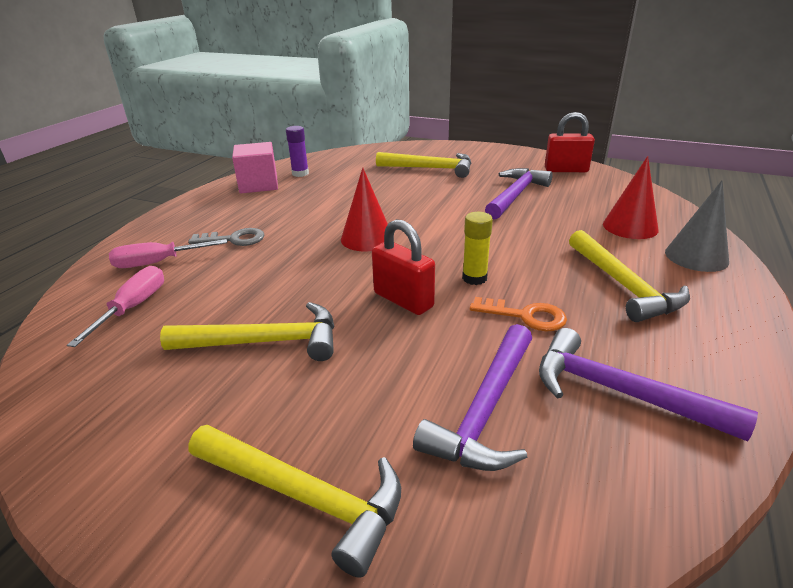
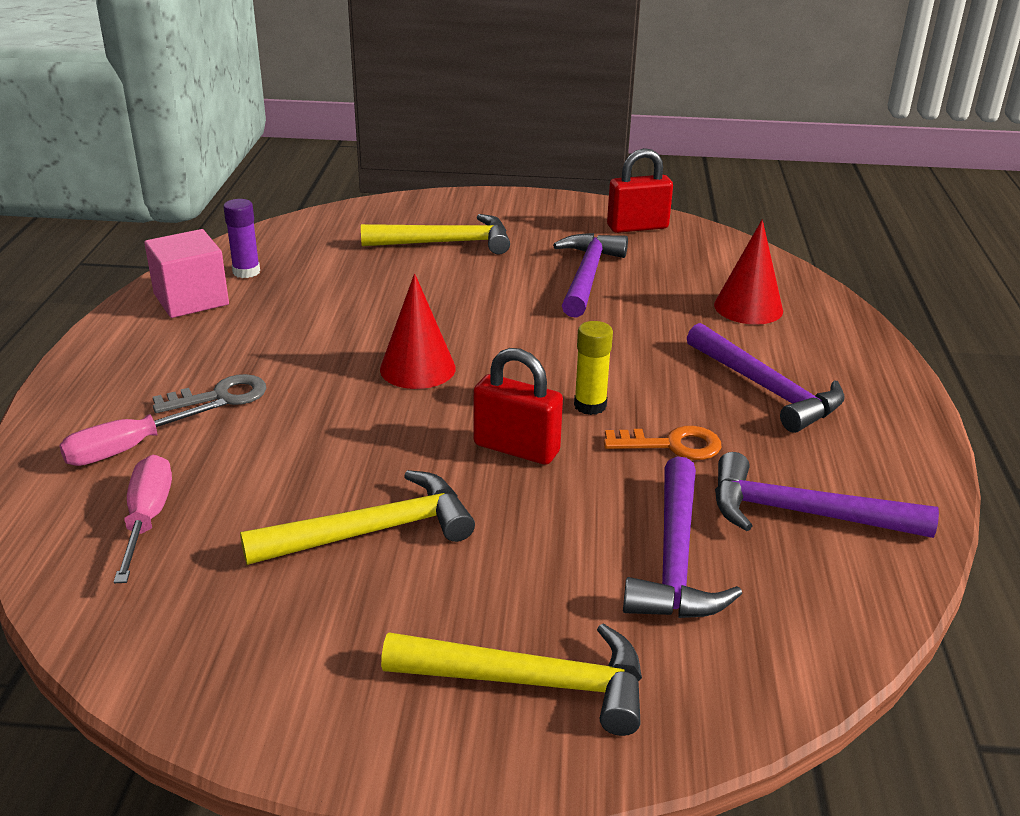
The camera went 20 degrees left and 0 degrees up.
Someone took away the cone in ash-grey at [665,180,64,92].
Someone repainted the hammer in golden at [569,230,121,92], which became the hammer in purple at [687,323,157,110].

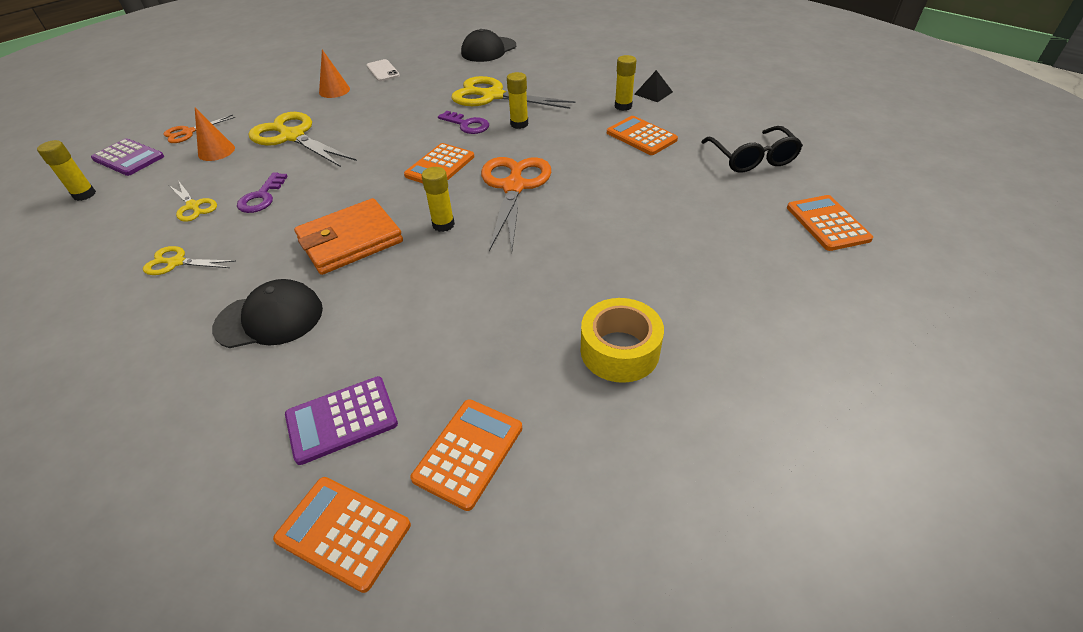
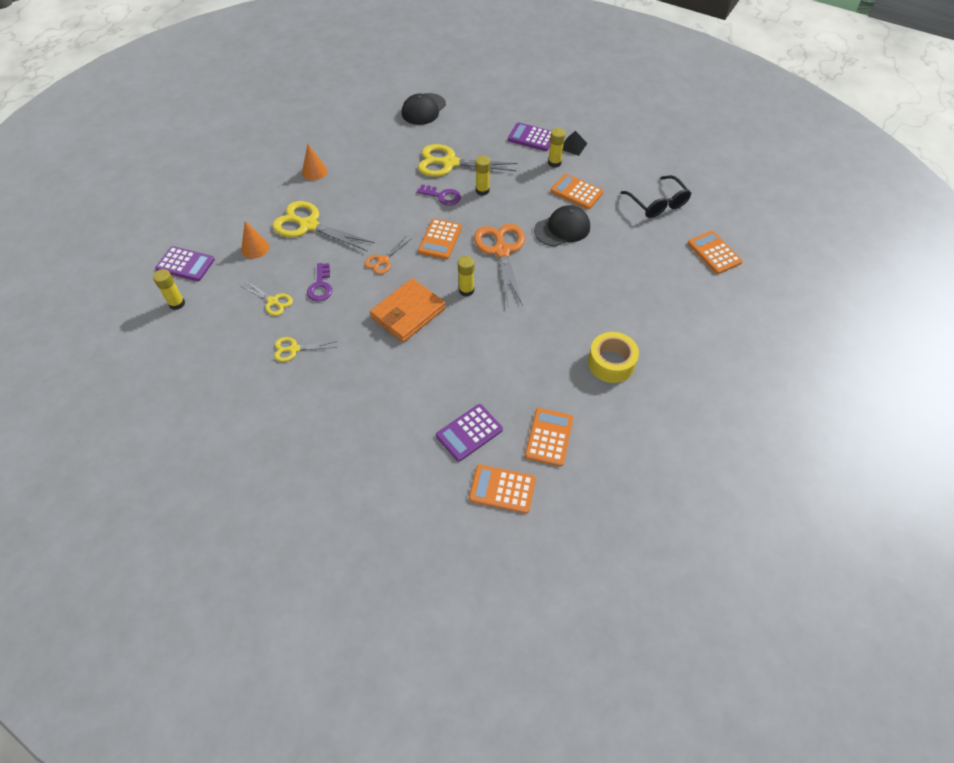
The camera went 15 degrees left and 10 degrees up.
Someone took away the smartphone in white at [367,59,33,22].
Someone carried the shears in orange from [164,115,72,28] to [364,237,47,37].
Someone carried the baseball cap in ebony from [212,279,111,69] to [534,205,56,41].
Someone put down the pocket calculator in purple at [508,122,43,29].

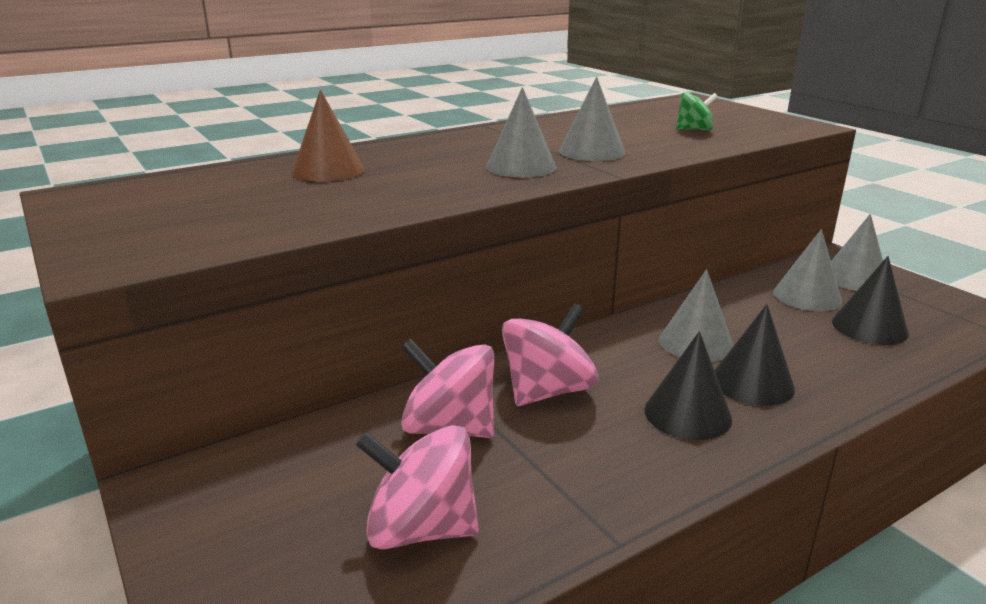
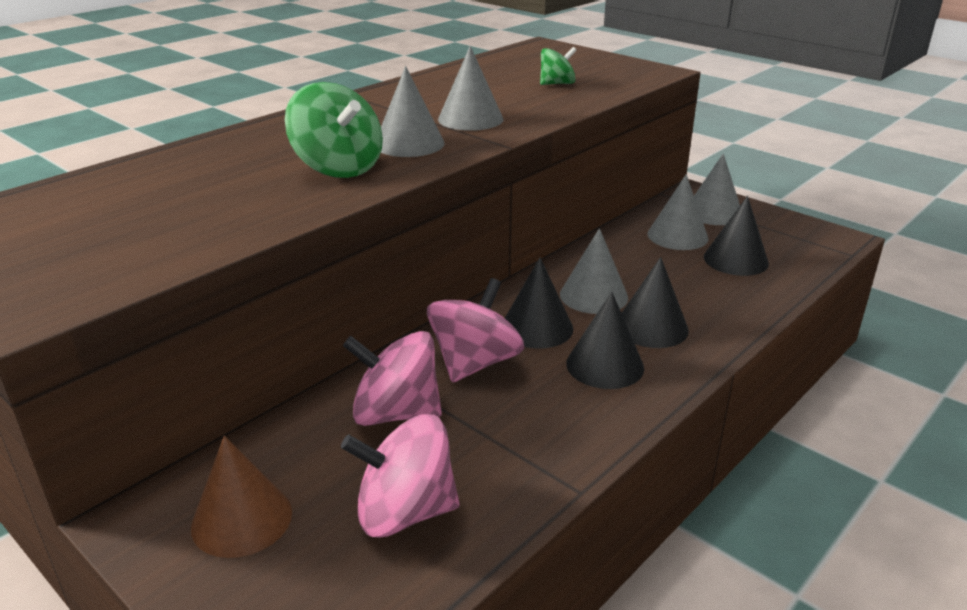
The camera went 15 degrees left and 5 degrees up.
Someone carried the cone in brown from [292,90,73,91] to [191,436,101,122].
Someone put down the toy top in leaf-green at [285,82,98,96].
Someone put down the cone in ebony at [505,258,68,91].

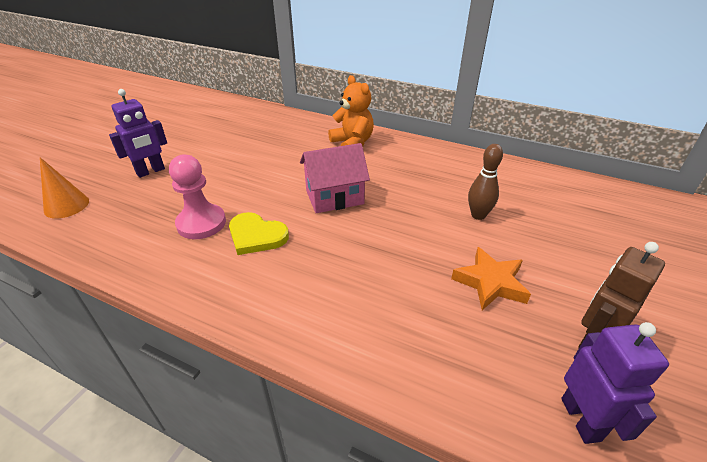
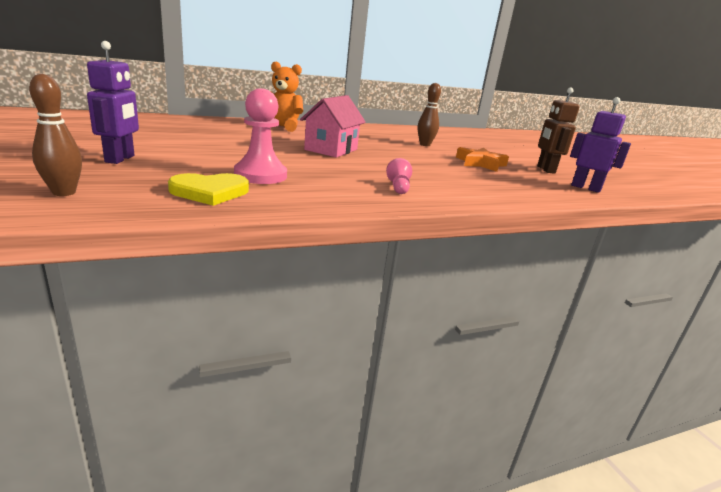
The camera went 50 degrees left and 15 degrees down.
Someone swapped the cone in orange at [40,157,49,62] for the tenpin in brown at [29,74,53,122].
Someone carried the heart in golden from [229,212,60,43] to [168,173,81,33].
Someone put down the pawn in rose-pink at [386,158,26,36].

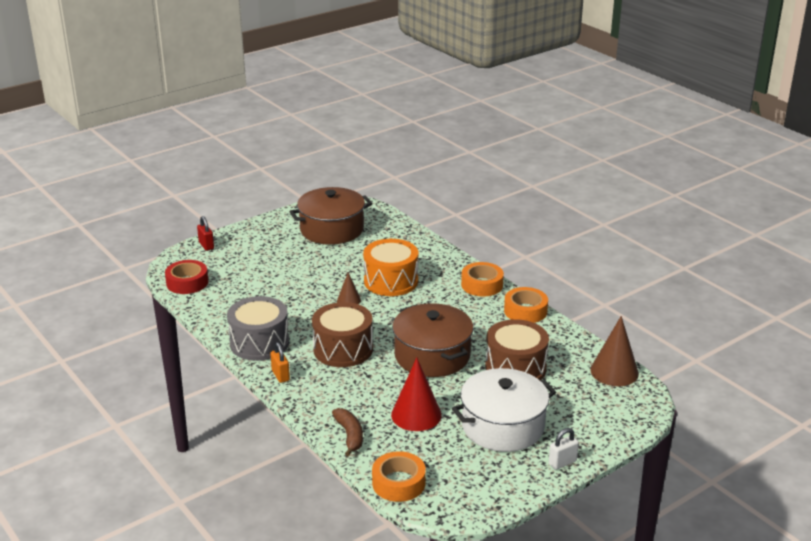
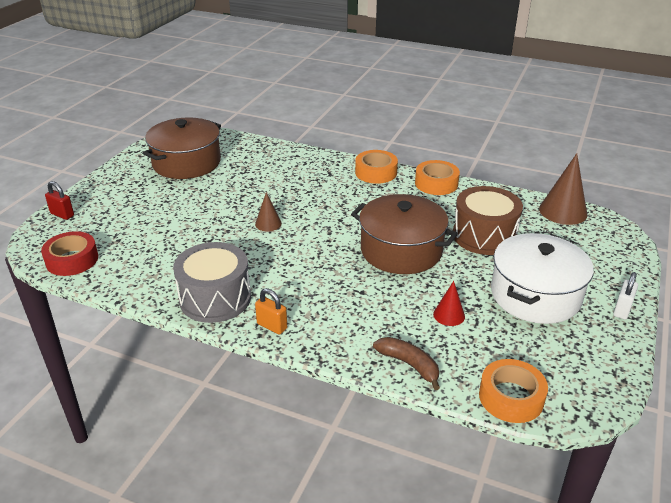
The camera went 30 degrees left and 5 degrees up.
Someone took away the snare drum in orange at [363,239,55,57].
Someone took away the snare drum in brown at [312,302,61,65].
Someone scaled the cone in red at [391,357,51,74] by 0.55.

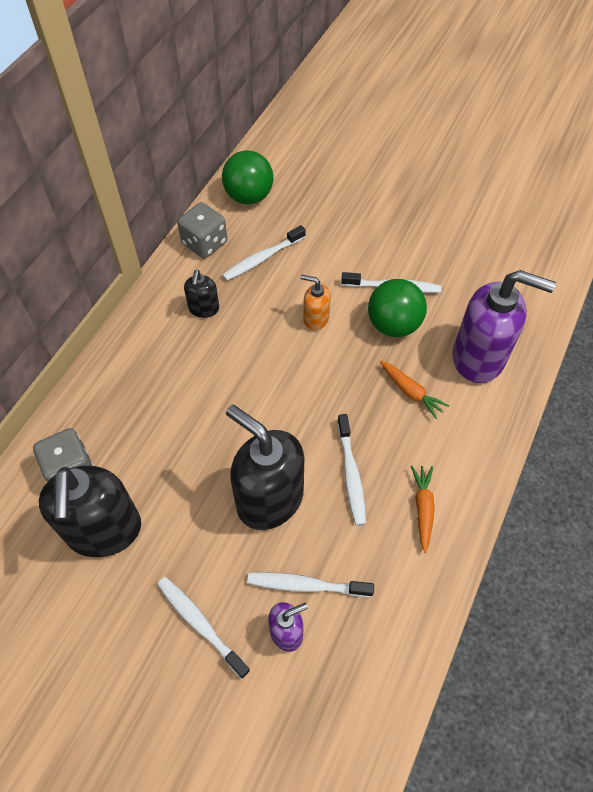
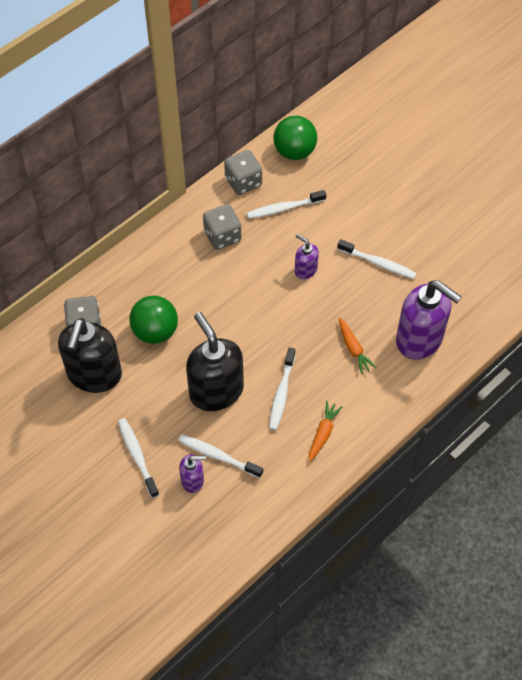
The camera went 20 degrees right and 0 degrees up.
Someone swapped the soap pump in ebony at [184,270,35,48] for the game die in ash-grey at [203,204,38,46].
Someone repainted the soap pump in orange at [300,274,31,56], which became the soap pump in purple at [295,234,24,45].
Someone carried the play ball in leaf-green from [368,279,59,58] to [129,296,49,48].

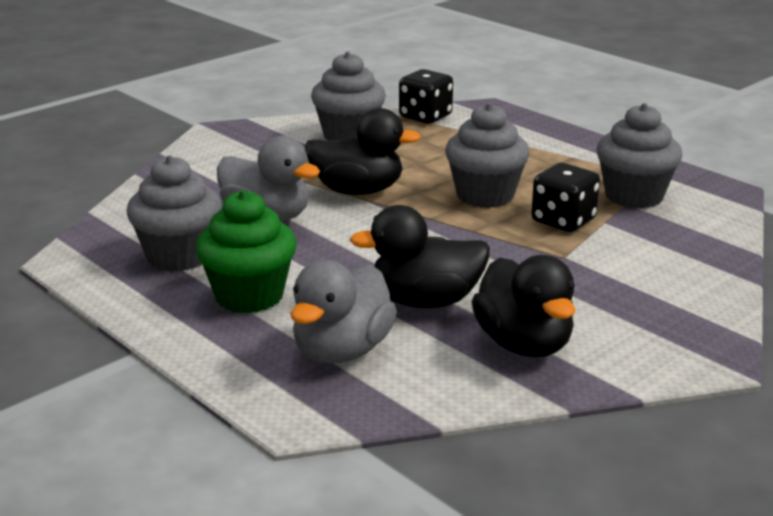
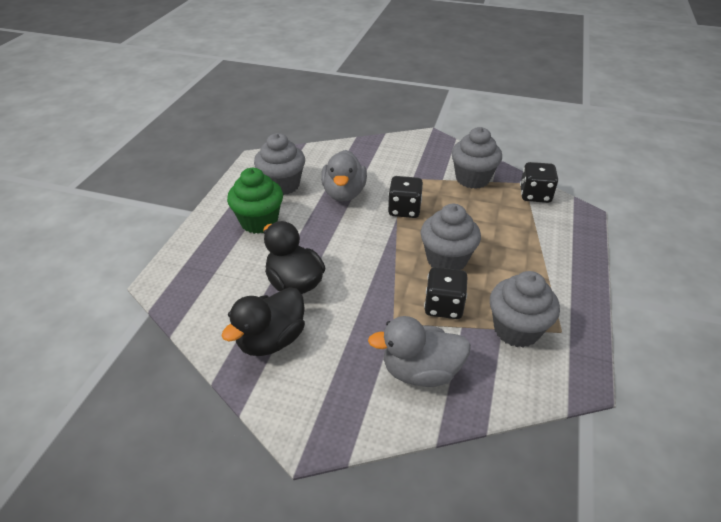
The camera went 60 degrees right and 15 degrees up.
Someone swapped the toy duck in ebony at [305,108,116,87] for the game die in ebony at [388,176,35,42].
Someone carried the toy duck in ash-grey from [290,260,107,104] to [368,316,103,71].

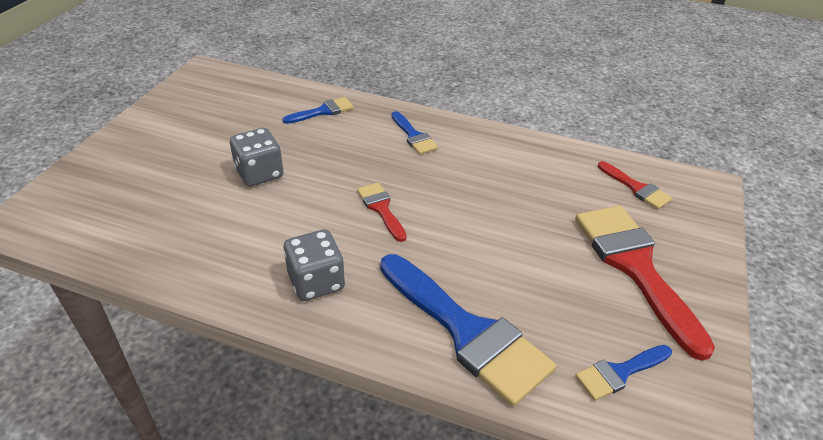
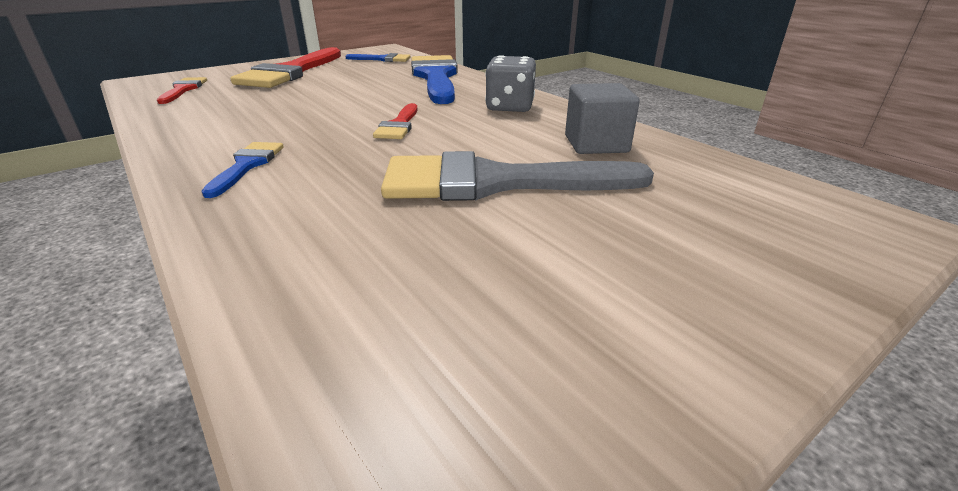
The camera went 145 degrees left and 10 degrees down.
Someone took away the paint brush in blue at [283,97,71,27].
Someone swapped the game die in ash-grey at [230,128,54,59] for the paint brush in ash-grey at [381,151,273,50].
Someone put down the solid cube in ash-grey at [565,83,75,71].

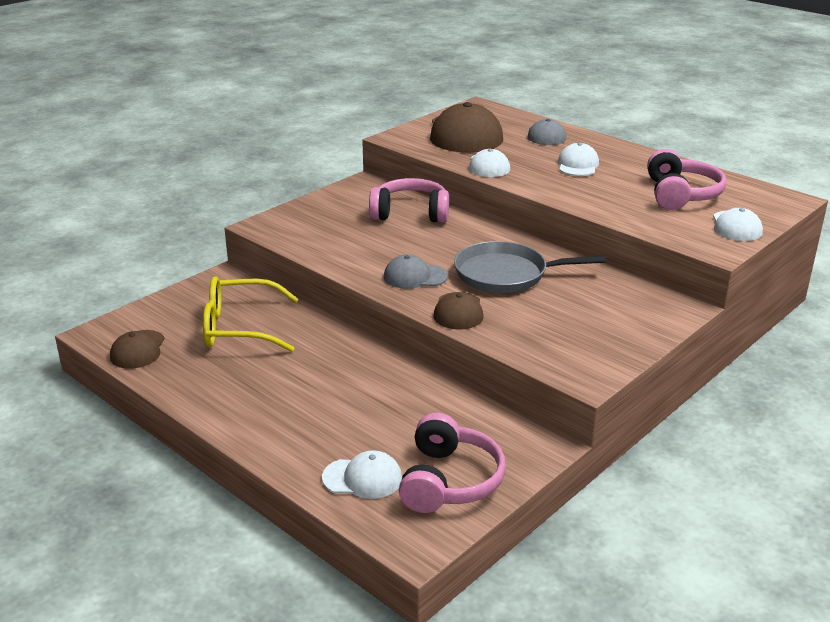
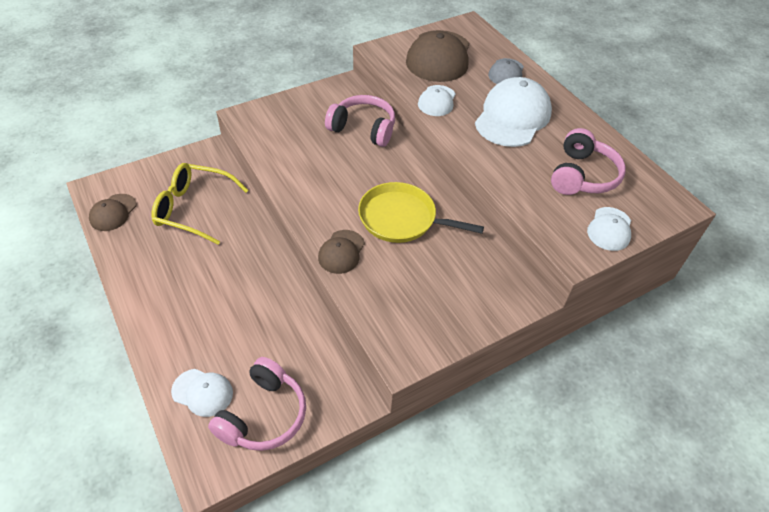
The camera went 15 degrees right and 20 degrees up.
Someone scaled the baseball cap in white at [558,143,41,33] by 1.89.
Someone repainted the frying pan in ash-grey at [454,241,152,52], which became the frying pan in golden at [358,182,126,61].
Someone took away the baseball cap in ash-grey at [384,254,64,35].

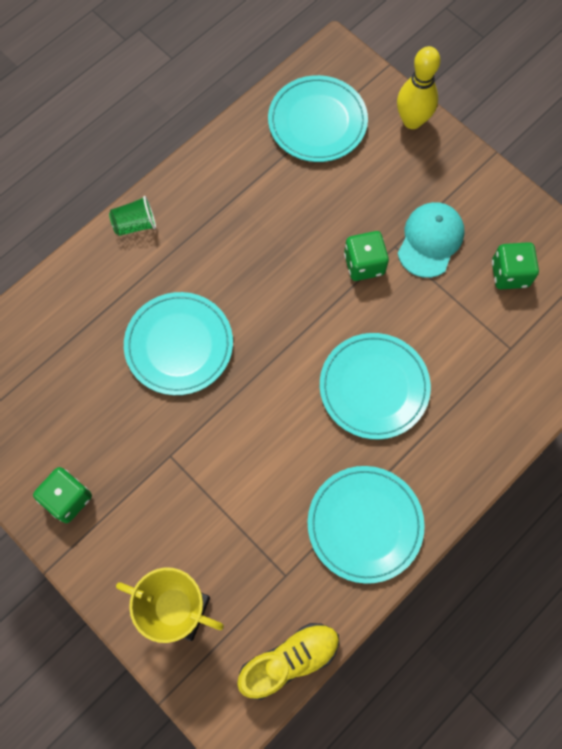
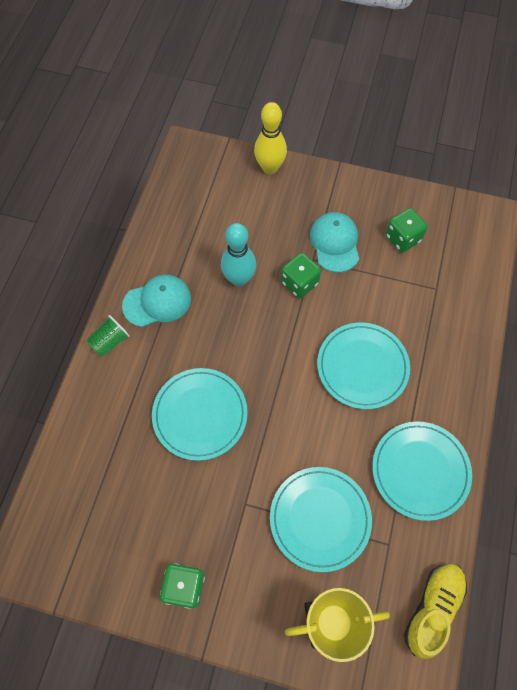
The camera went 30 degrees left and 5 degrees down.
Someone carried the dinner plate in turquoise from [268,75,100,87] to [270,467,102,105].
Someone put down the tenpin in turquoise at [221,223,35,63].
Someone put down the baseball cap in turquoise at [122,275,69,52].

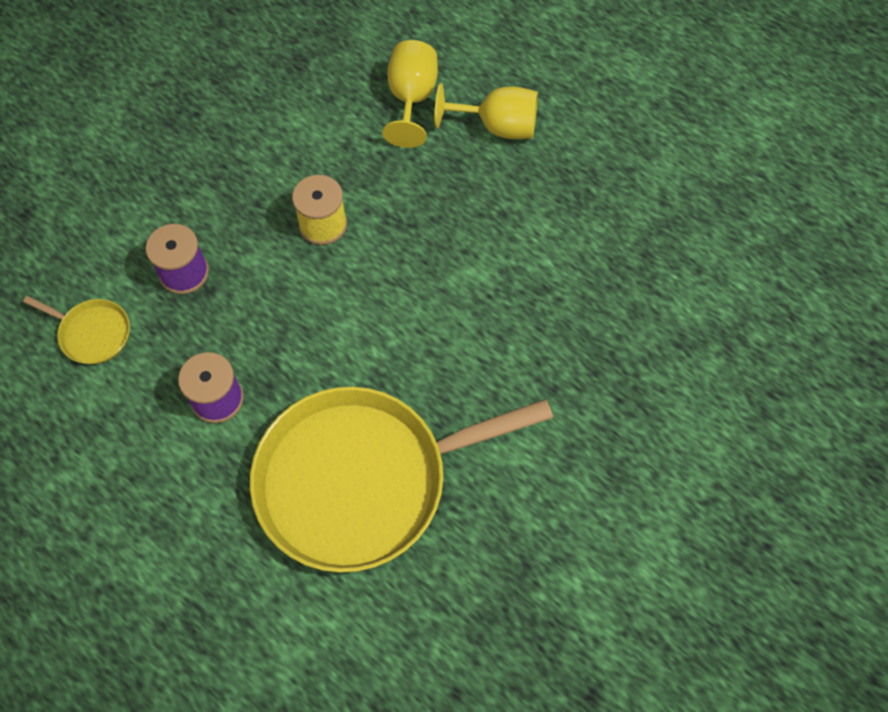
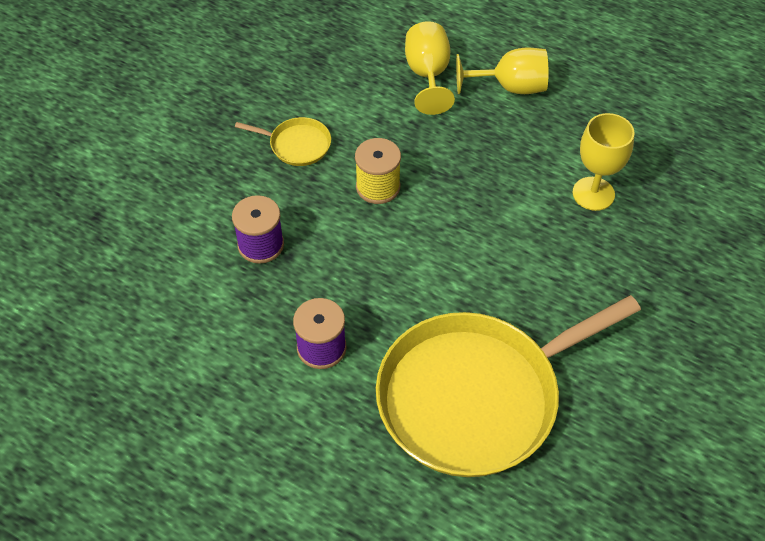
The camera went 10 degrees left and 10 degrees down.
Someone carried the frying pan in golden from [23,296,107,68] to [235,117,96,49].
Someone put down the chalice in golden at [573,113,61,98].

